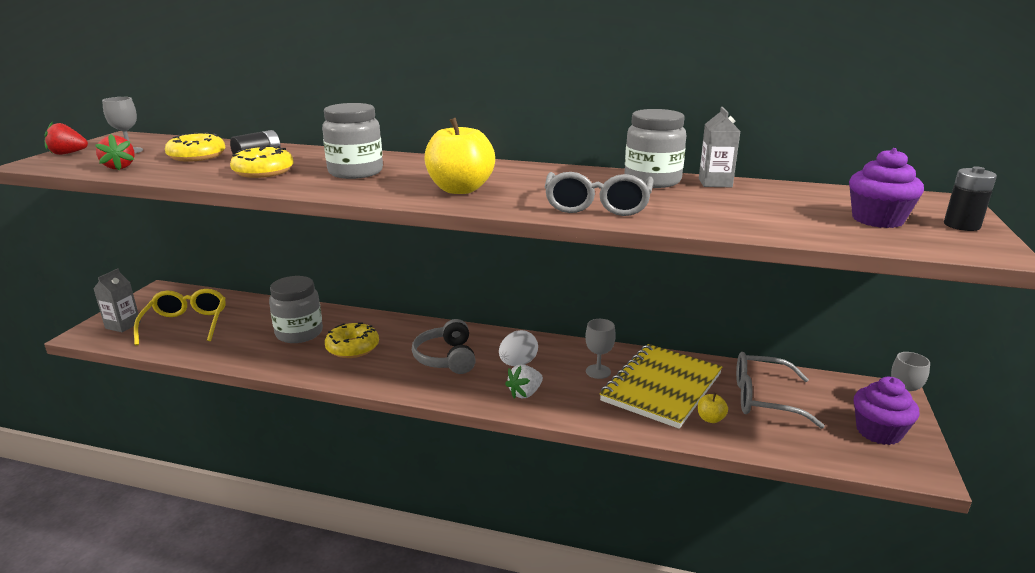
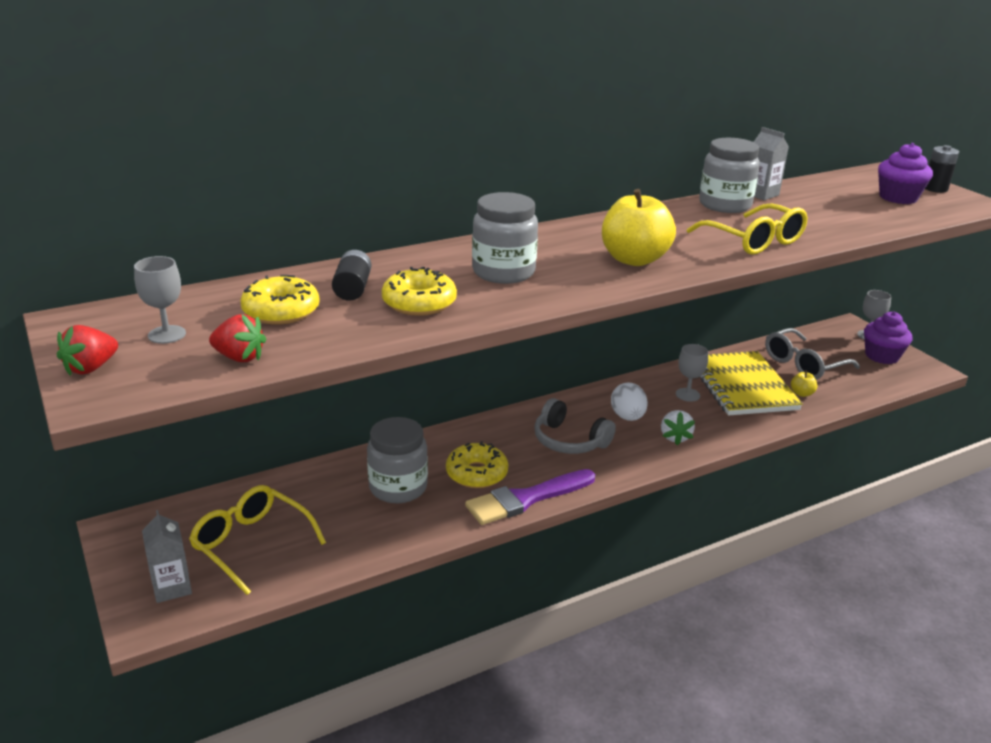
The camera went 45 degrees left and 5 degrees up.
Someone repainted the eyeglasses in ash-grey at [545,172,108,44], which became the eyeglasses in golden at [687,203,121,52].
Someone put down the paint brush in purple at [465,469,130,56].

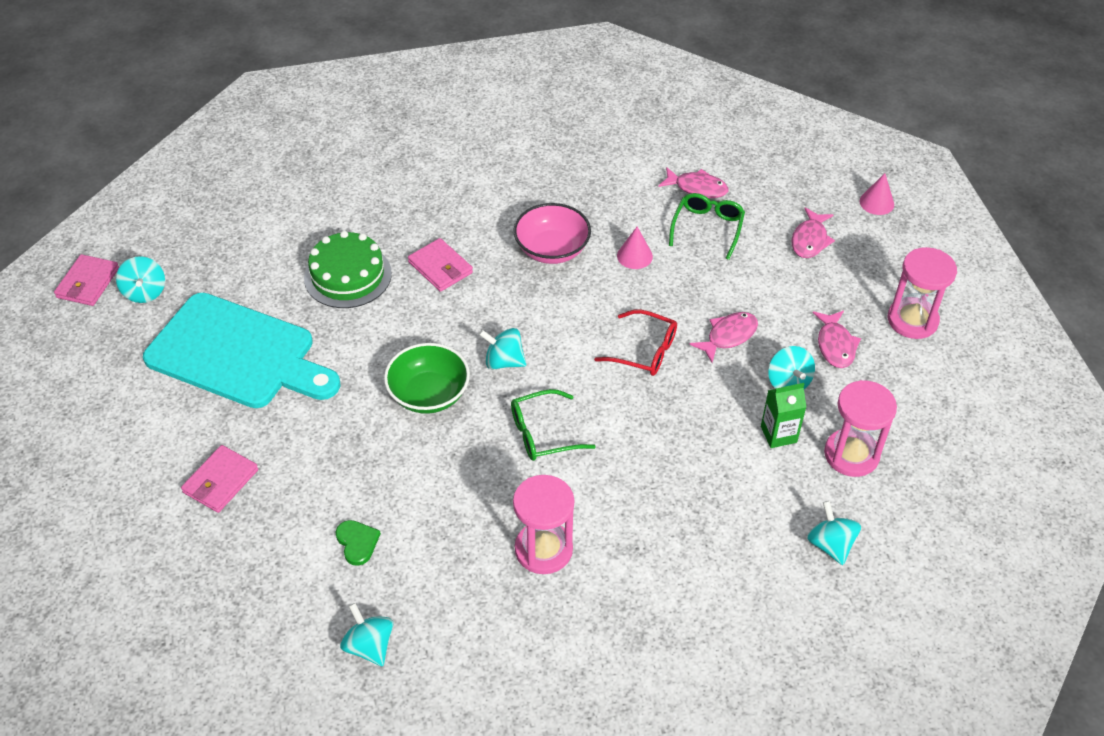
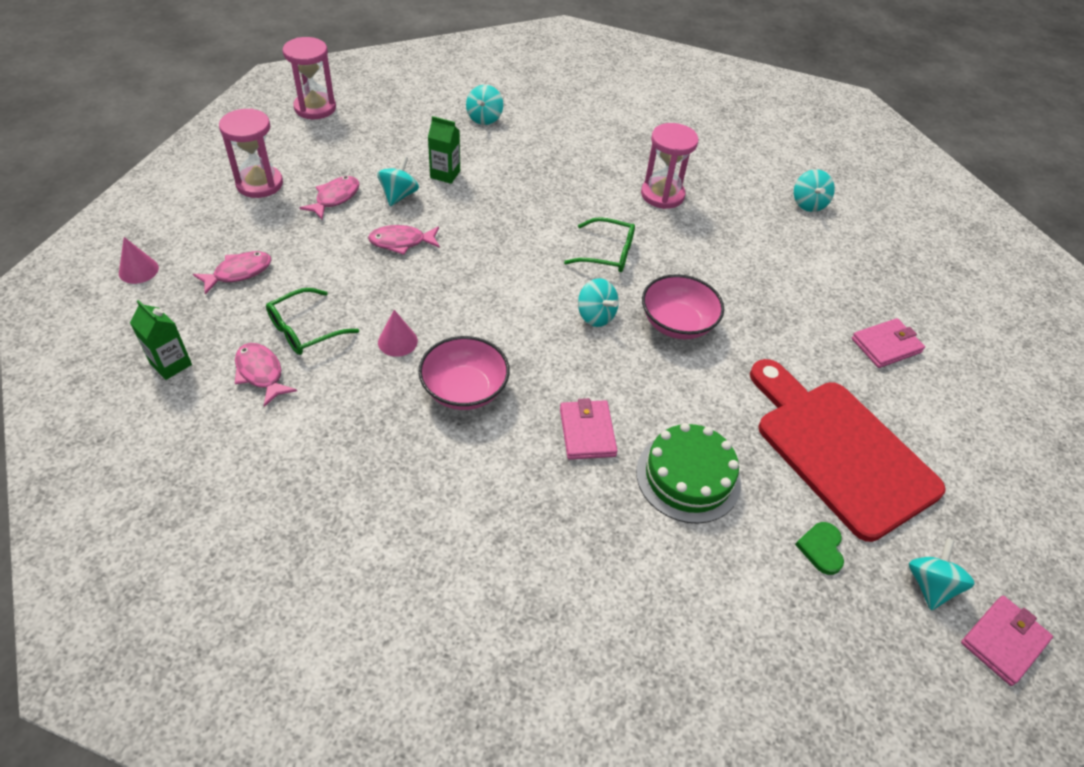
The camera went 150 degrees left and 0 degrees up.
Someone repainted the cutting board in turquoise at [143,293,197,115], which became the cutting board in red at [750,359,196,183].
Someone took away the eyeglasses in red at [594,309,83,67].
Someone repainted the serving bowl in leaf-green at [384,343,86,71], which became the serving bowl in rose-pink at [642,274,82,65].
Someone carried the hourglass in rose-pink from [824,380,73,97] to [283,37,53,82].
Someone carried the heart in leaf-green from [336,520,45,46] to [795,522,49,53].
Someone put down the milk carton in leaf-green at [130,300,62,80].

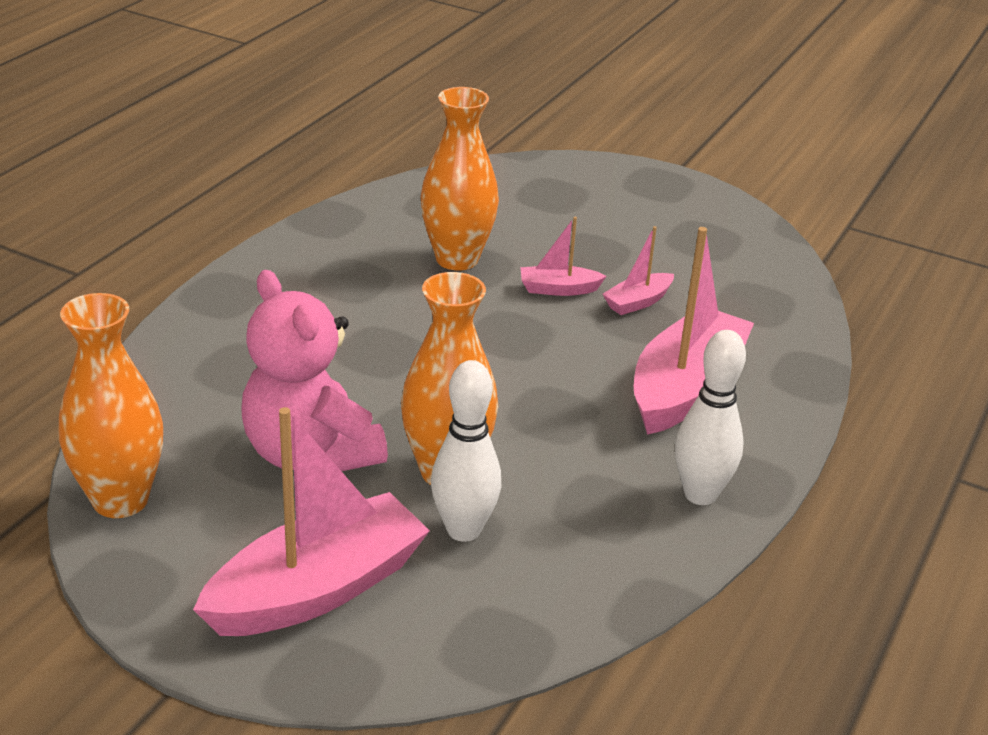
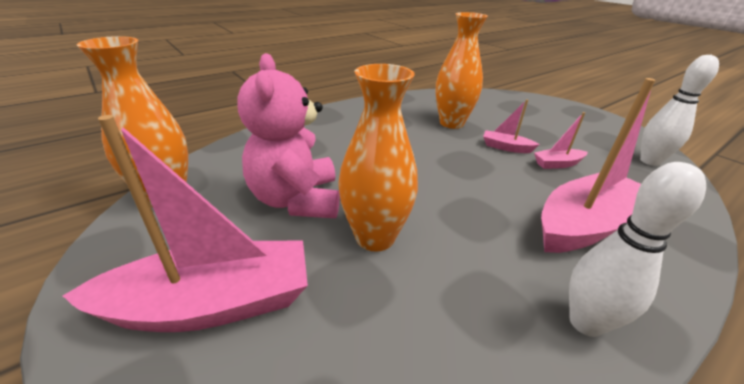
The camera went 25 degrees right and 0 degrees up.
Someone carried the tenpin in white from [431,360,70,182] to [640,55,79,111].

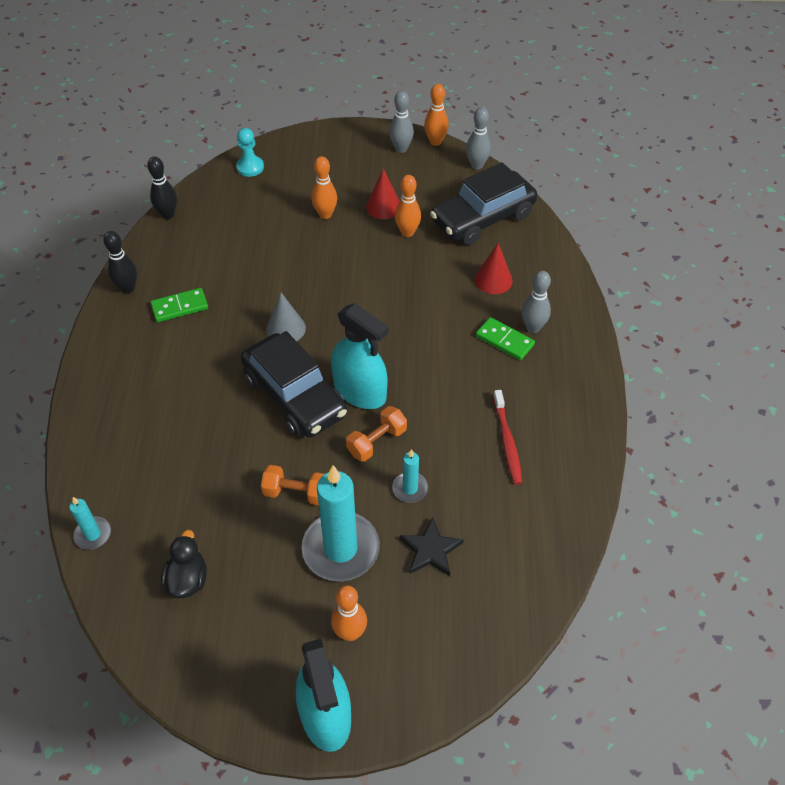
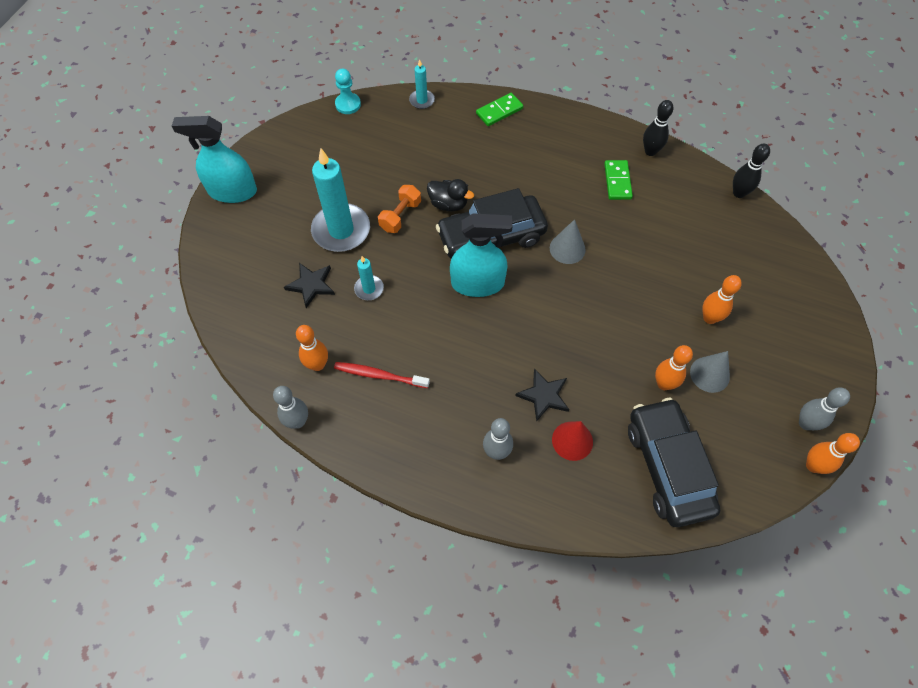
The camera went 110 degrees right and 10 degrees up.
Someone carried the tenpin in ash-grey from [466,107,25,63] to [273,386,35,43].
Someone carried the pawn in turquoise from [236,128,28,49] to [335,68,26,46].
Someone repainted the cone in red at [366,169,34,50], which became the cone in ash-grey at [690,351,40,42].
Someone rotated the spray cleaner in turquoise at [331,303,58,106] by 150 degrees counterclockwise.
Someone carried the domino in leaf-green from [476,317,59,44] to [476,93,47,33].
Someone took away the dumbbell in orange at [346,406,61,56].
Someone carried the toy duck in ebony from [161,530,46,68] to [427,179,47,33].
Someone carried the tenpin in orange from [331,585,36,56] to [296,325,32,46].
Someone put down the star in ebony at [515,368,54,54].

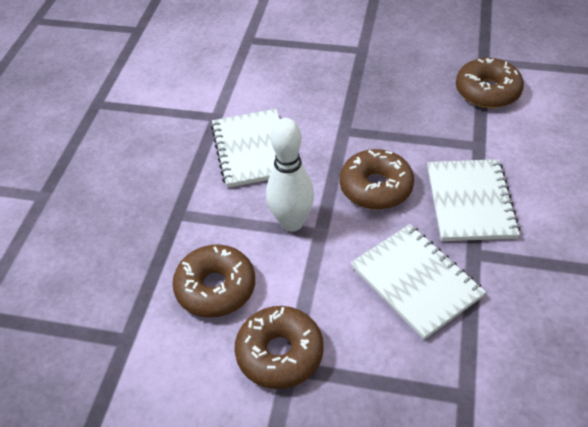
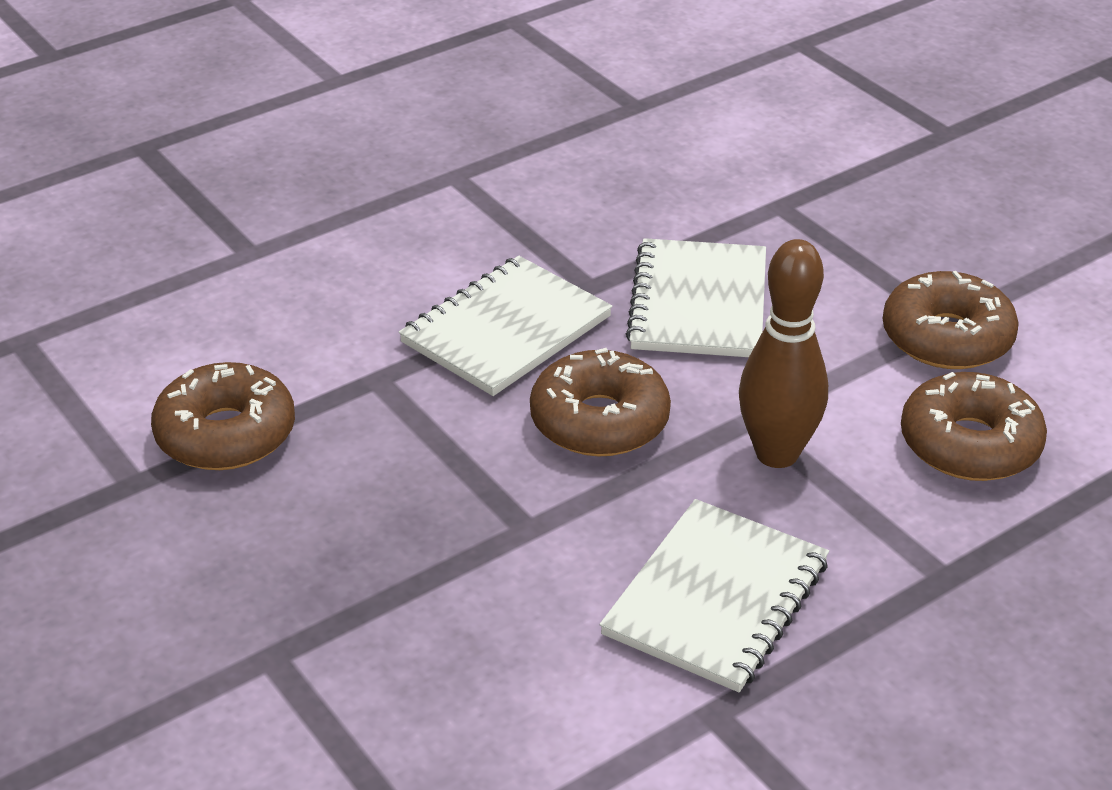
The camera went 140 degrees left and 10 degrees down.
Someone repainted the tenpin in white at [266,118,48,114], which became the tenpin in brown at [739,239,89,229].

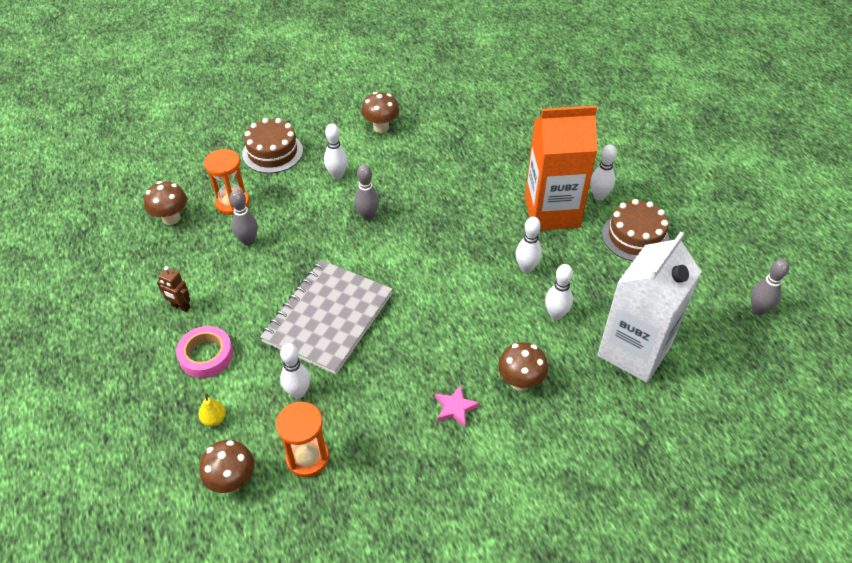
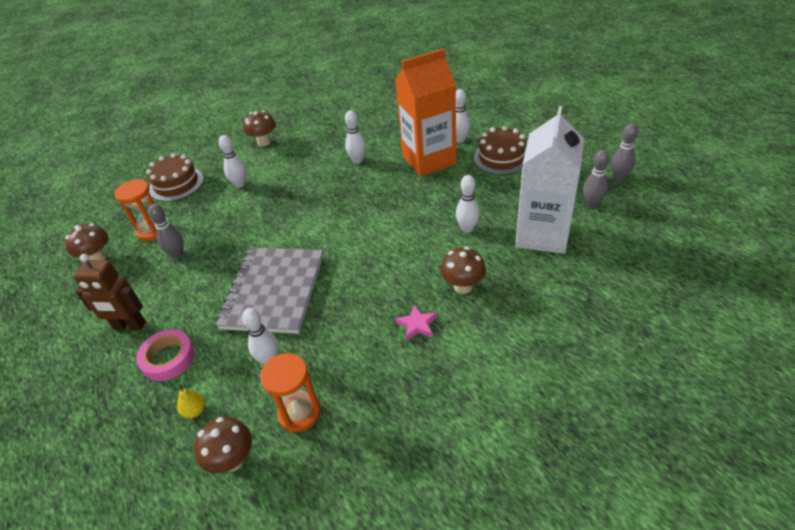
The camera went 15 degrees left and 5 degrees down.
Someone carried the tenpin in ash-grey from [355,165,24,56] to [583,150,27,59].
Someone carried the tenpin in white from [516,217,26,56] to [345,110,21,54].
Someone scaled the toy robot in brown at [157,266,33,46] by 1.68.

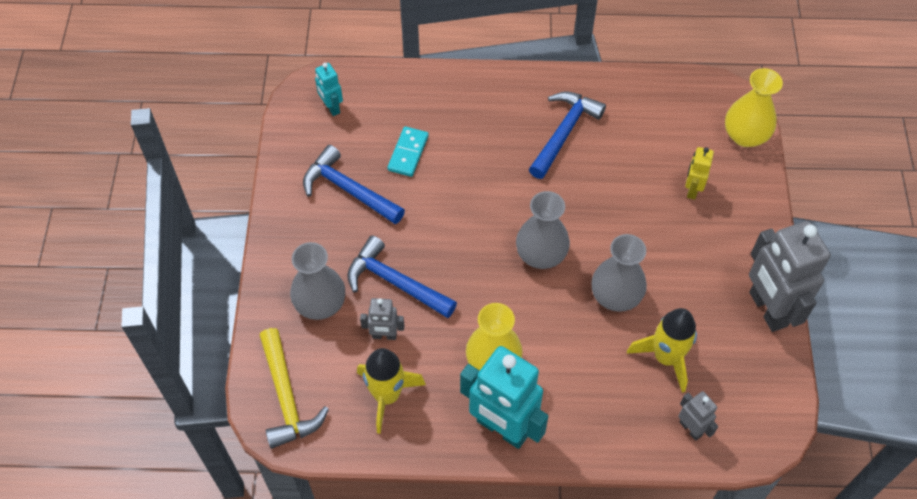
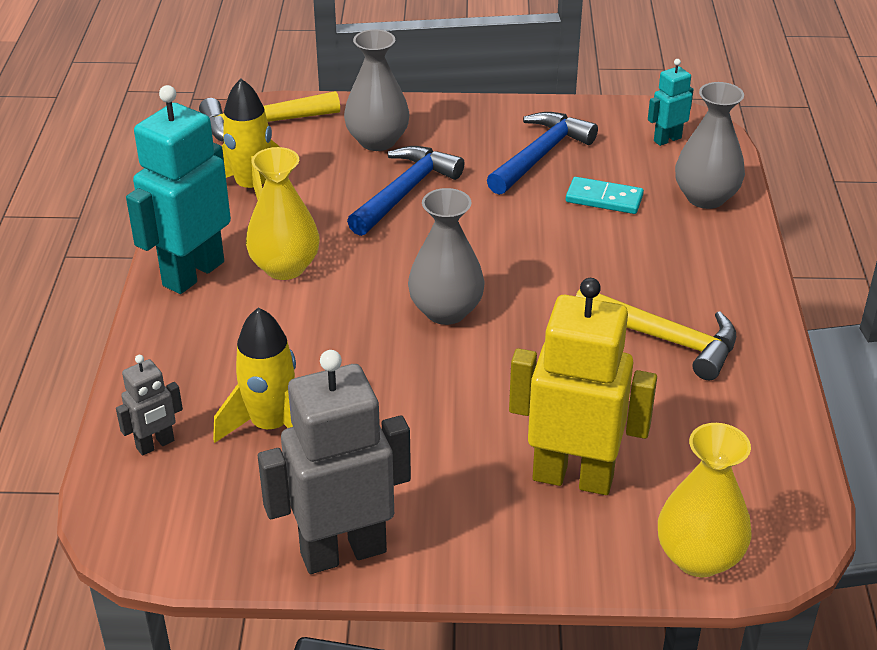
The camera went 90 degrees right and 20 degrees down.
Someone repainted the hammer in blue at [529,91,77,88], which became the hammer in golden at [576,289,160,91].
Someone scaled the toy robot in golden at [685,147,29,53] by 2.08.
Someone carried the tall vase in ash-grey from [592,234,55,78] to [675,82,70,127].
Someone took away the toy robot in ash-grey at [360,298,44,42].

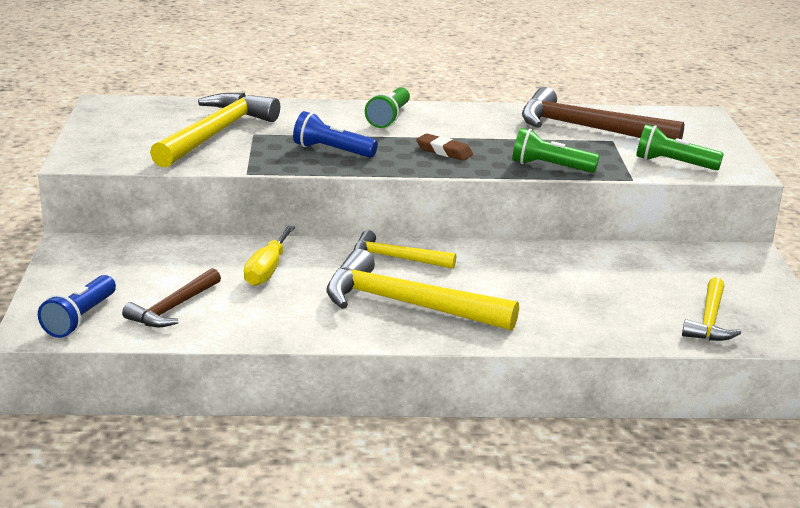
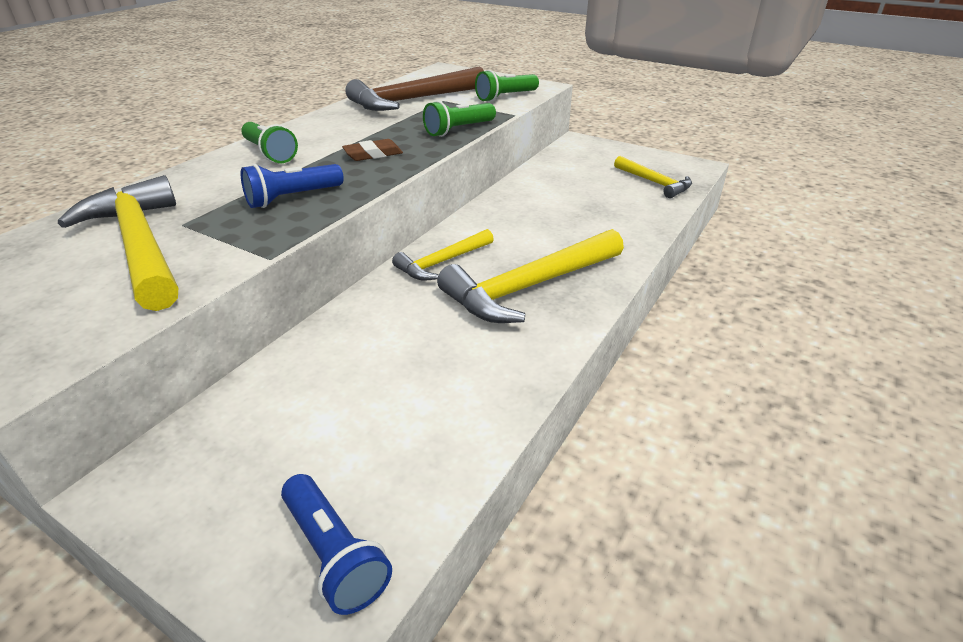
The camera went 55 degrees left and 10 degrees up.
Someone took away the hand screwdriver in golden at [244,226,51,60].
Someone took away the hammer in brown at [122,268,99,59].

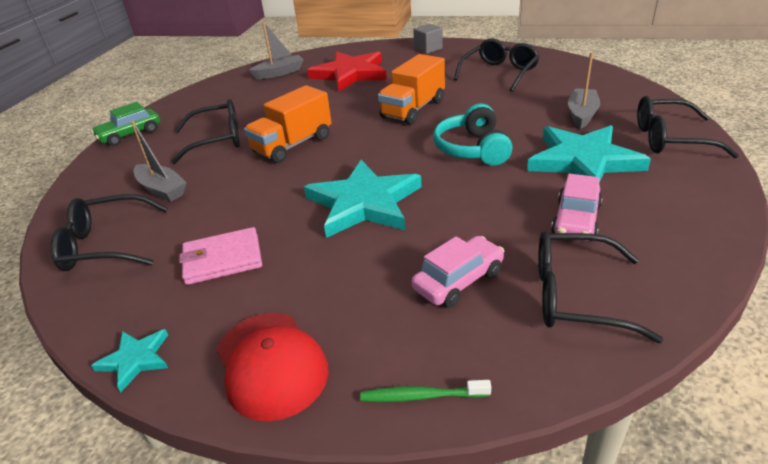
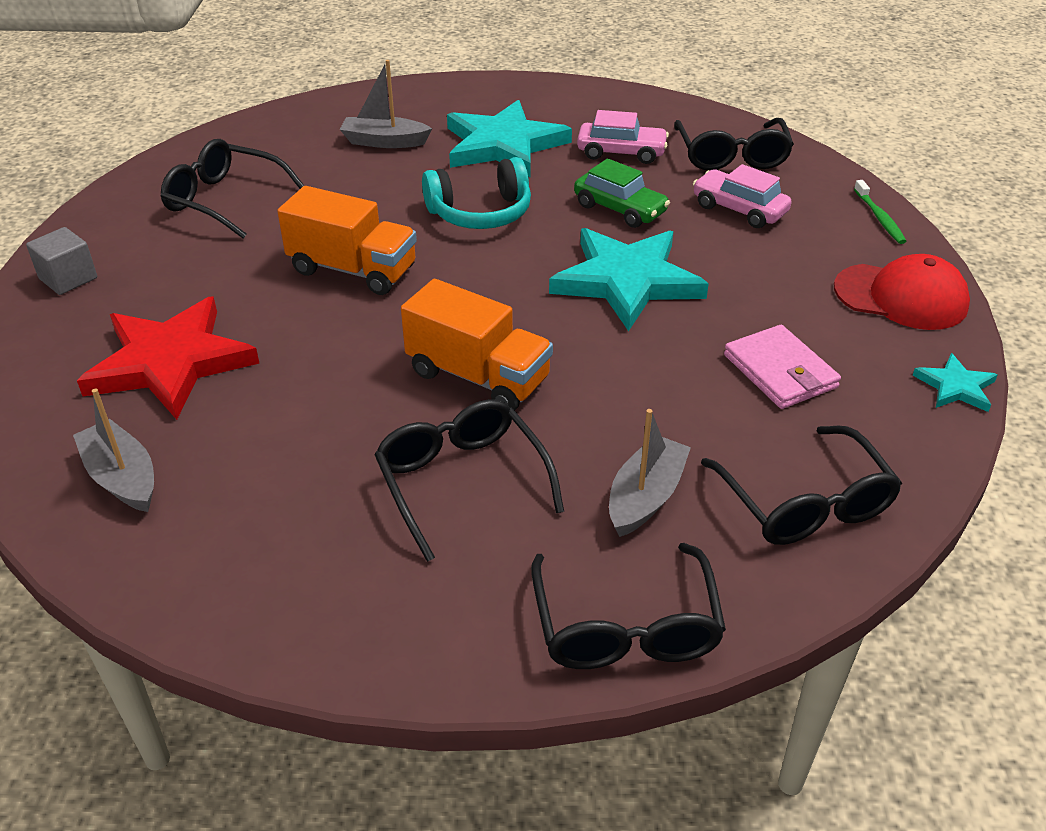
The camera went 105 degrees left and 5 degrees up.
Someone carried the eyeglasses in ebony from [637,96,102,62] to [531,543,195,126].
Someone carried the toy car in leaf-green from [91,102,69,44] to [574,158,96,70].
Someone rotated the baseball cap in red at [217,313,112,108] by 60 degrees clockwise.

